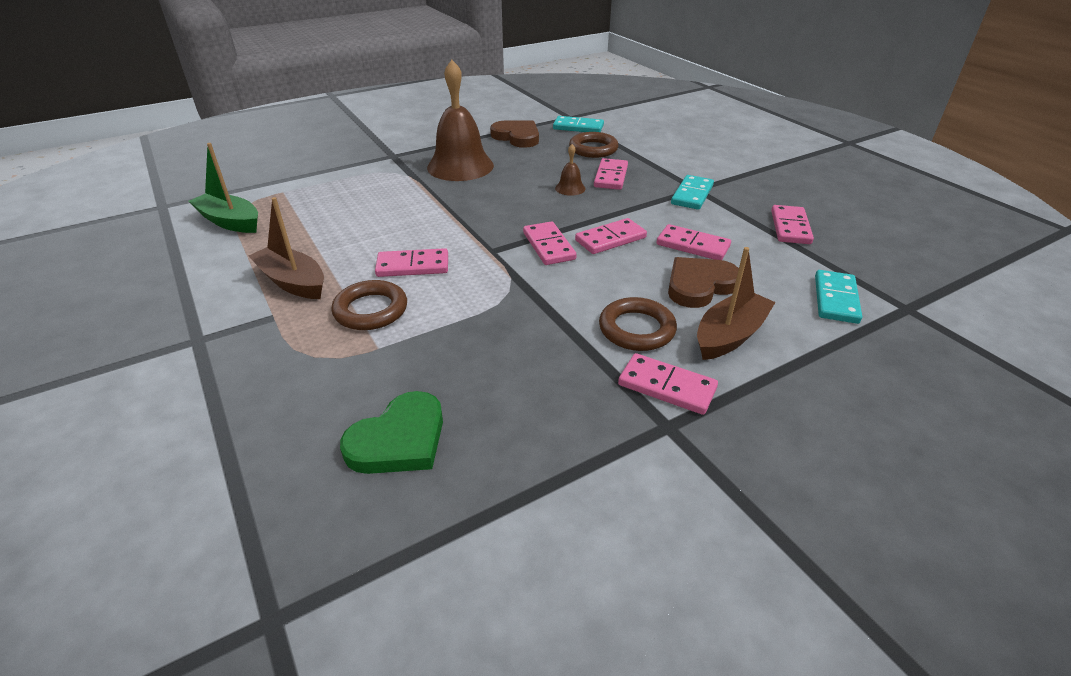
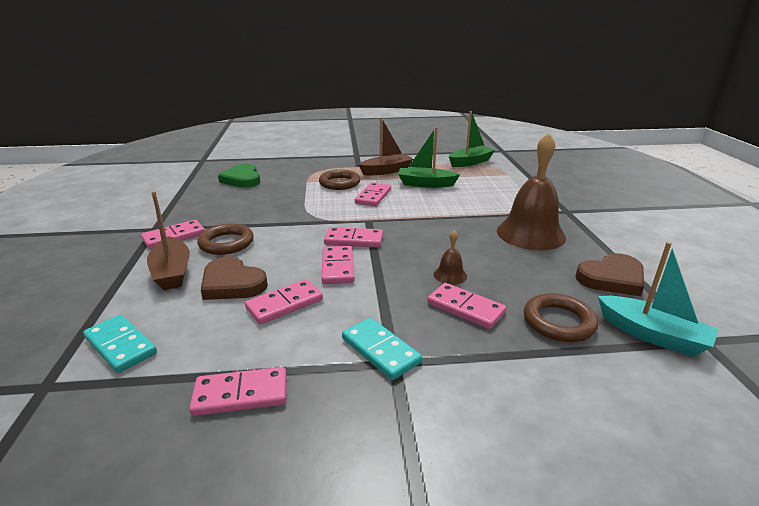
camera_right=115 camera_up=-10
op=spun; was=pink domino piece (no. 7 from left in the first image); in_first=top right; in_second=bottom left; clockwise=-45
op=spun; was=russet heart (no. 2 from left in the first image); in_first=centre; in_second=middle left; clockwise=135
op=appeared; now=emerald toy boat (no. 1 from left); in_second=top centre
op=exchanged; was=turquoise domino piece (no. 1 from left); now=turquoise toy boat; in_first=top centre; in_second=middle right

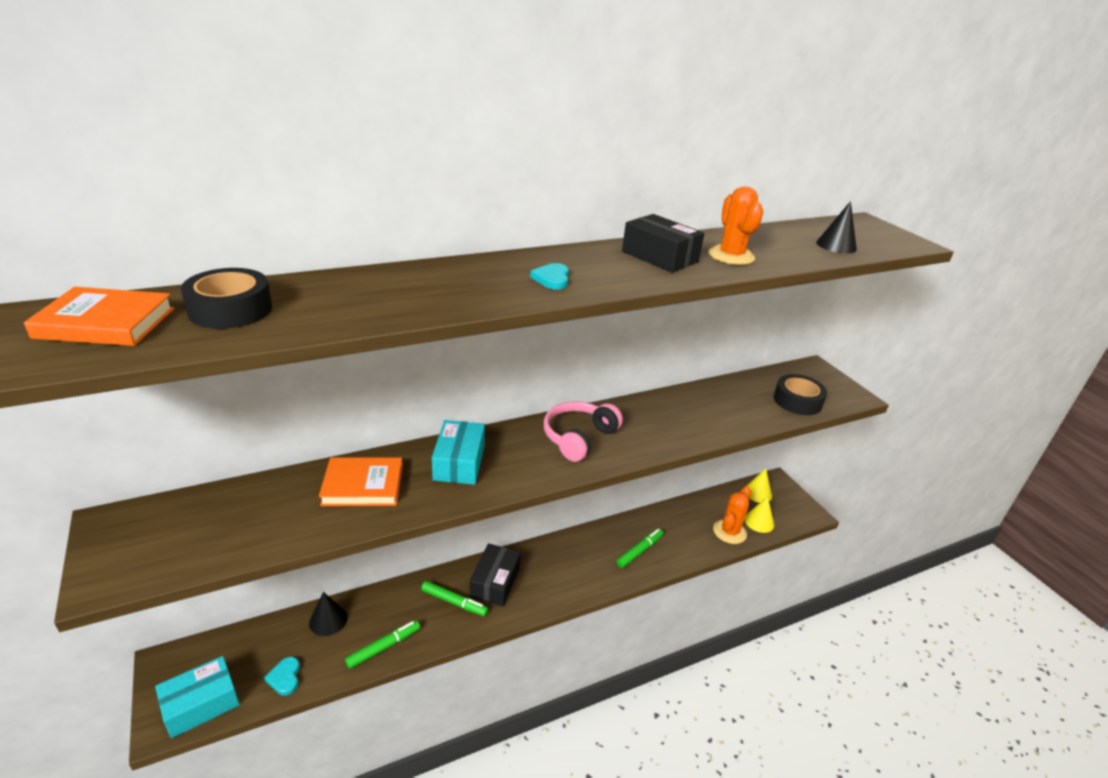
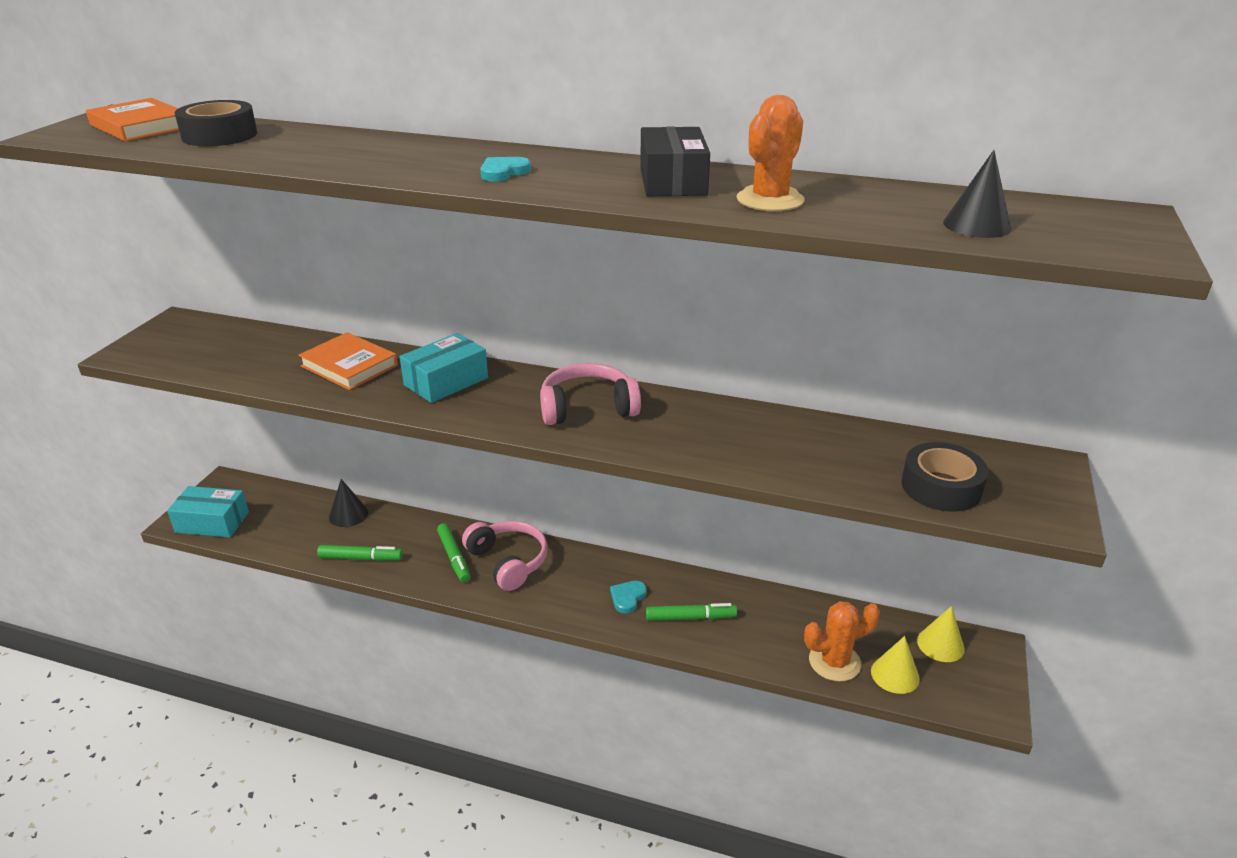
camera_right=45 camera_up=0
op=exchanged; was=jet-black box (no. 1 from left); now=pink over-ear headphones (no. 1 from left); in_first=bottom centre; in_second=centre
op=relocated; was=turquoise heart (no. 1 from left in the first image); now=turquoise heart (no. 2 from left); in_first=bottom left; in_second=bottom centre

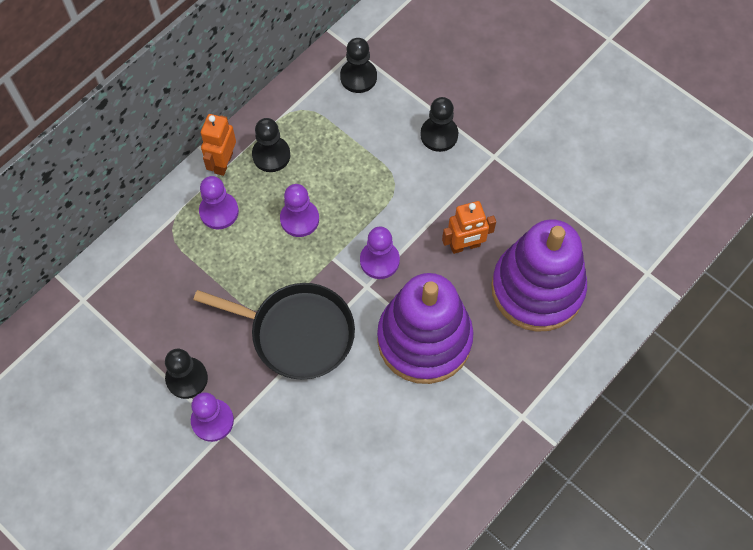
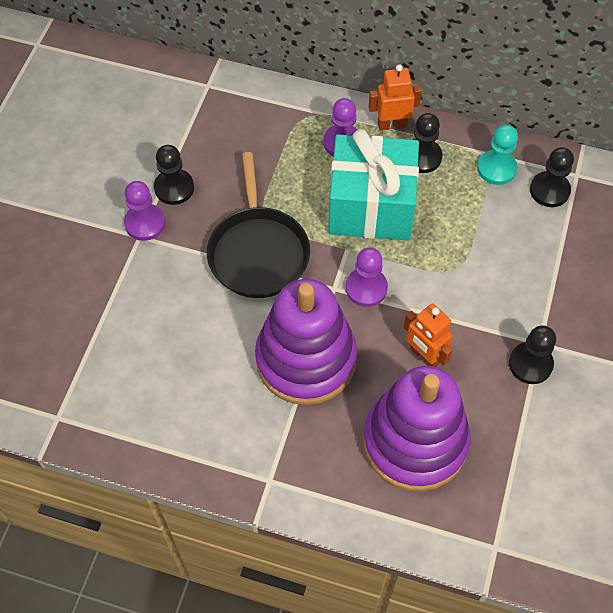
camera_right=65 camera_up=-5
op=exchanged; was=violet chess pawn (no. 3 from left); now=turquoise wrapped gift; in_first=centre; in_second=top centre
op=appeared; now=turquoise chess pawn; in_second=top right
op=relocated; was=jet-black chess pawn (no. 4 from left in the first image); now=jet-black chess pawn (no. 3 from left); in_first=top centre; in_second=middle right

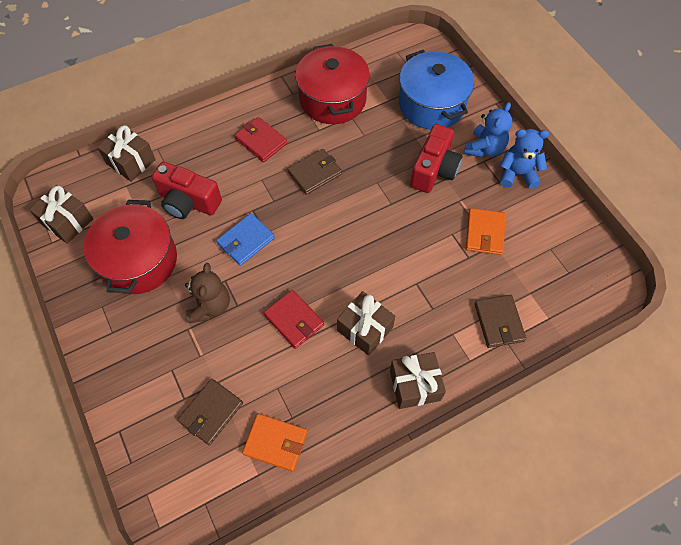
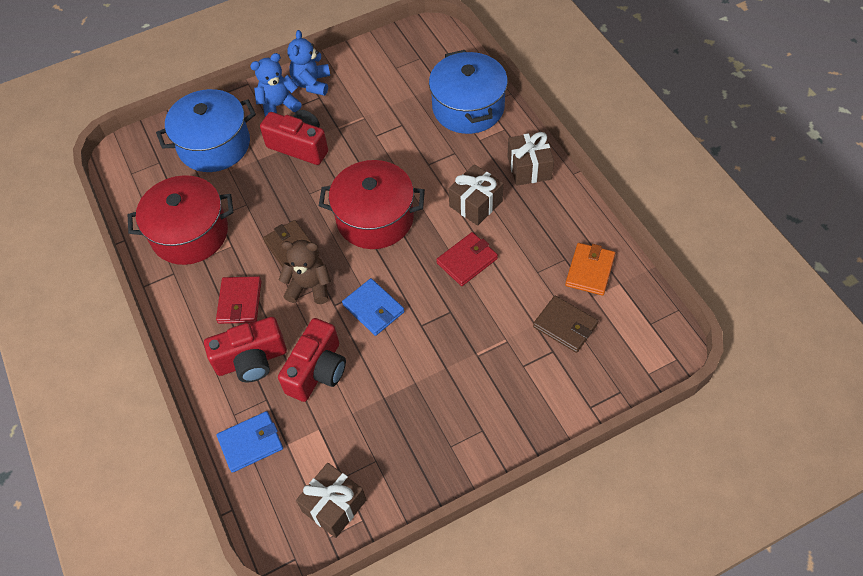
camera_right=-85 camera_up=-5
op=appeared; now=red photo camera (no. 1 from left); in_second=middle left
op=spun; was=red billfold (no. 1 from left); in_first=top centre; in_second=middle left; clockwise=-45
op=exchanged; was=russet wrapped gift (no. 2 from left); now=cobalt billfold (no. 1 from left); in_first=top left; in_second=bottom left
op=spun; was=cobalt teddy bear (no. 1 from left); in_first=top right; in_second=top left; clockwise=-60
op=relocated; was=russet teddy bear; in_first=middle left; in_second=centre
op=relocated; was=red pot (no. 1 from left in the first image); now=red pot (no. 2 from left); in_first=middle left; in_second=centre
op=exchanged; was=russet billfold (no. 3 from left); now=cobalt pot (no. 2 from left); in_first=middle right; in_second=top centre
op=missing; was=orange-coloured billfold (no. 2 from left); in_first=middle right

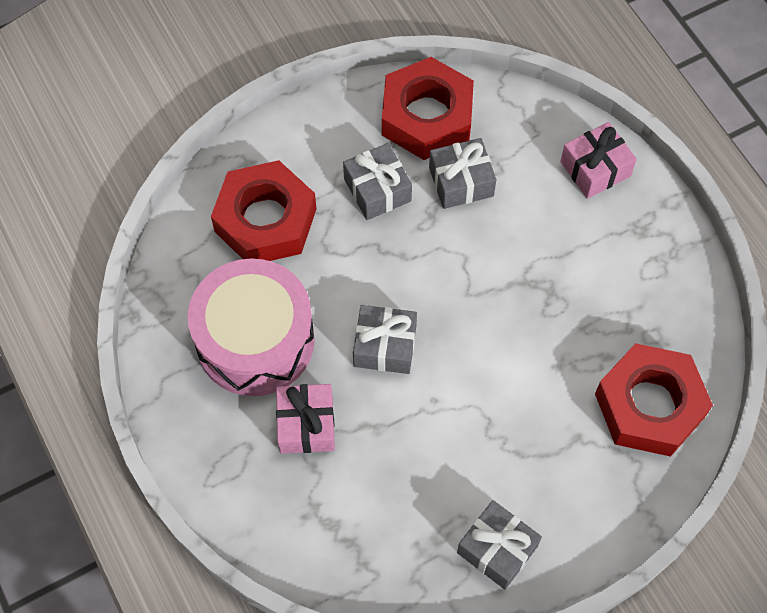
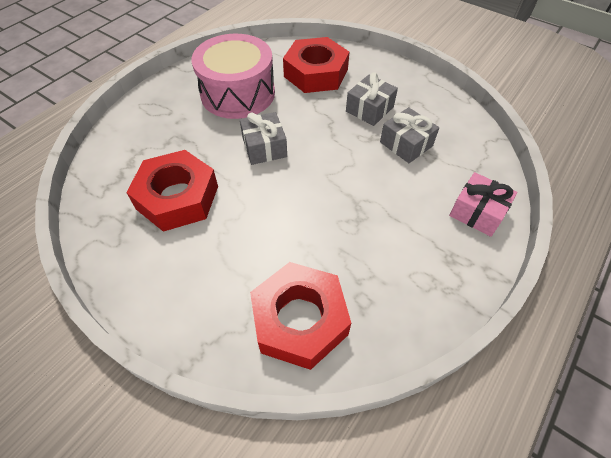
camera_right=65 camera_up=-10
op=relocated; was=red hexagon nut (no. 2 from left in the first image); now=red hexagon nut (no. 1 from left); in_first=top centre; in_second=middle left
op=missing; was=pink wrapped gift (no. 1 from left); in_first=bottom centre
op=missing; was=gray wrapped gift (no. 4 from left); in_first=bottom centre

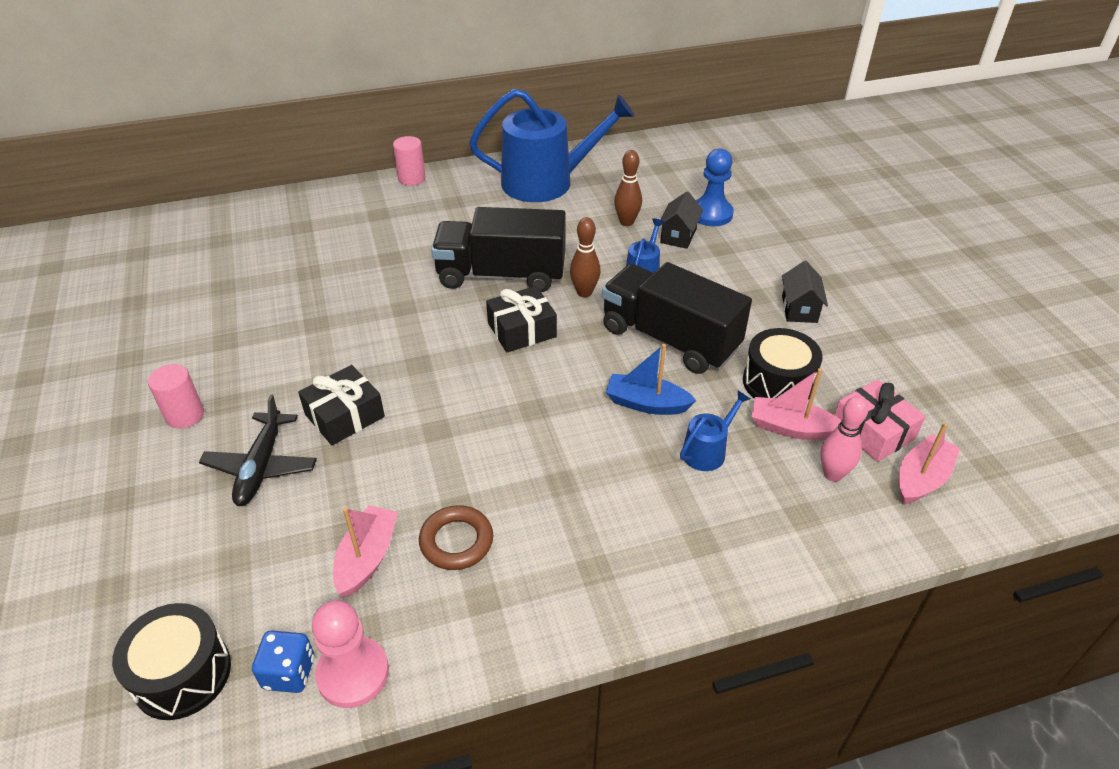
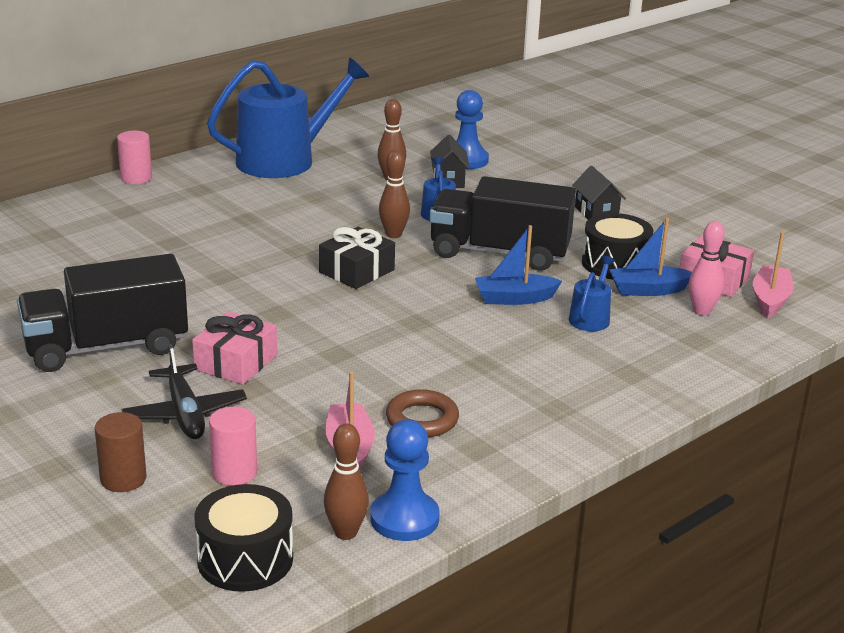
camera_right=-25 camera_up=-15
op=relocated; was=jet-black toy truck (no. 1 from left); in_first=top centre; in_second=middle left
op=appeared; now=russet cylinder shape; in_second=bottom left
op=colour; was=jet-black wrapped gift (no. 1 from left); now=pink wrapped gift (no. 1 from left); in_first=middle left; in_second=middle left
op=relocated; was=pink cylinder shape (no. 1 from left in the first image); now=pink cylinder shape (no. 2 from left); in_first=middle left; in_second=bottom left
op=exchanged; was=cobalt dice; now=russet skittle (no. 1 from left); in_first=bottom left; in_second=bottom centre
op=colour; was=pink chess pawn; now=cobalt chess pawn (no. 1 from left); in_first=bottom left; in_second=bottom centre
op=colour; was=pink toy boat (no. 2 from left); now=cobalt toy boat (no. 2 from left); in_first=middle right; in_second=middle right

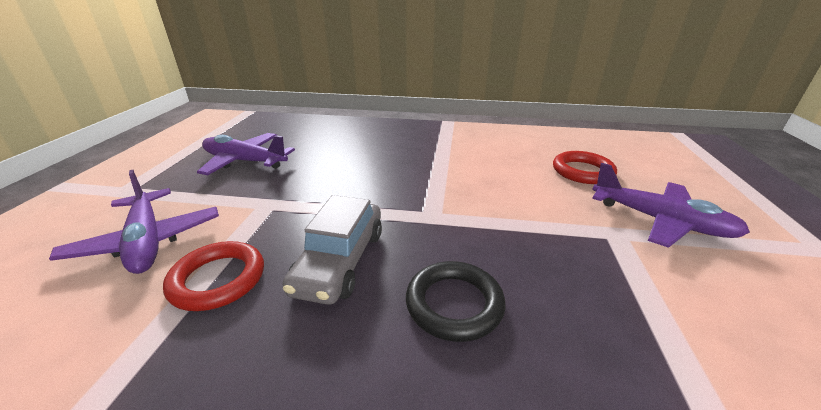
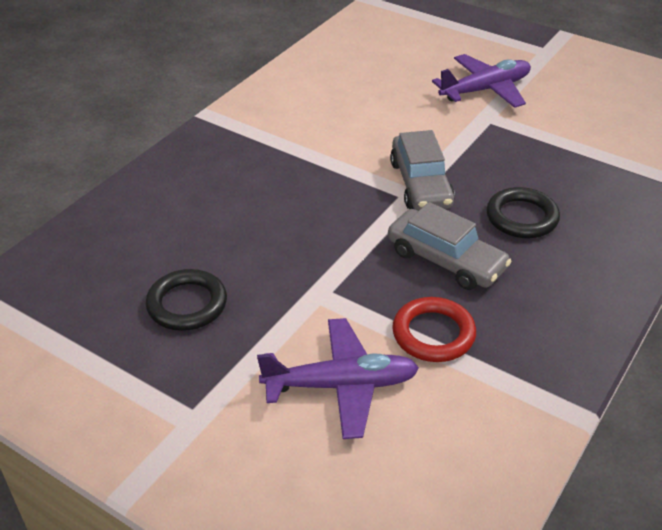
camera_right=-65 camera_up=10
op=exchanged; was=violet toy plane (no. 2 from left); now=jet-black ring (no. 1 from left); in_first=middle left; in_second=middle left
op=appeared; now=gray toy car (no. 1 from left); in_second=top centre
op=missing; was=red ring (no. 2 from left); in_first=middle right

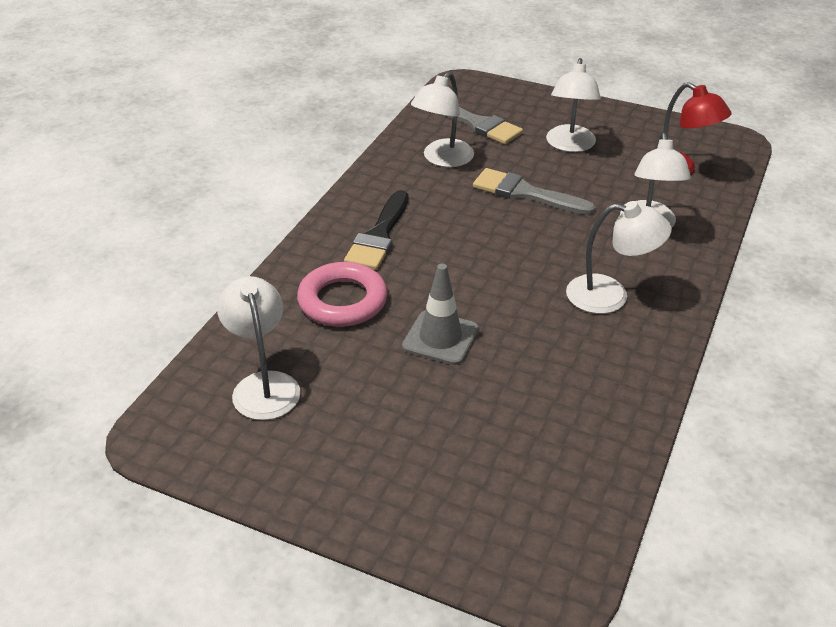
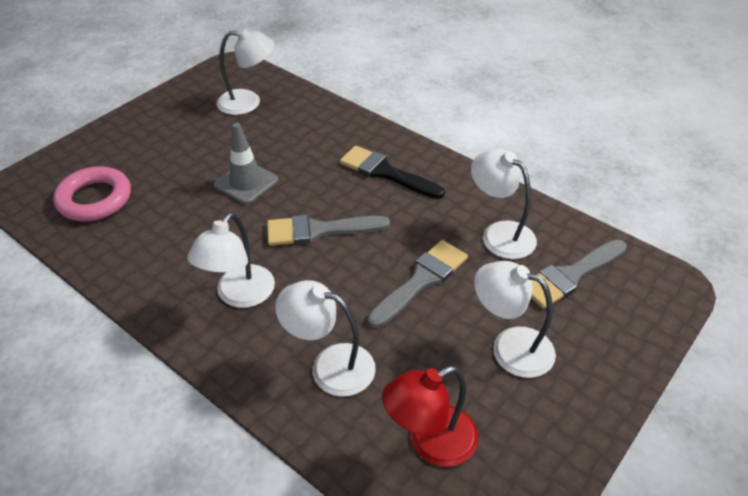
camera_right=105 camera_up=5
op=relocated; was=pink ring; in_first=centre; in_second=middle left
op=appeared; now=gray paintbrush (no. 1 from left); in_second=centre

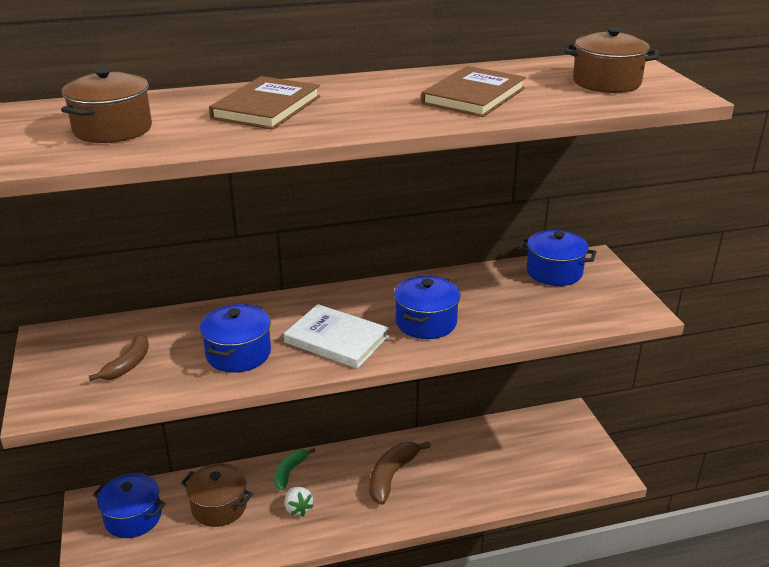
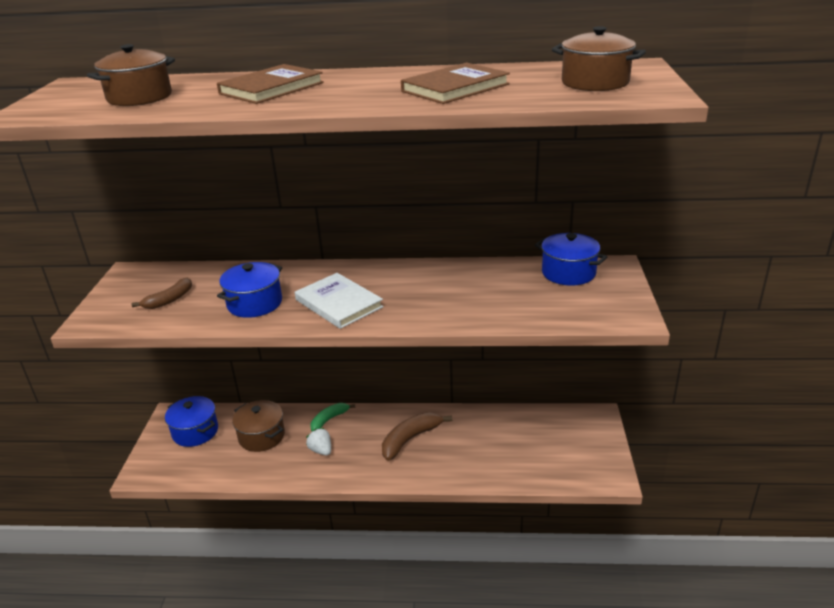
camera_right=20 camera_up=0
op=spun; was=white berry; in_first=bottom centre; in_second=bottom centre; clockwise=150
op=missing; was=cobalt pot (no. 3 from left); in_first=centre

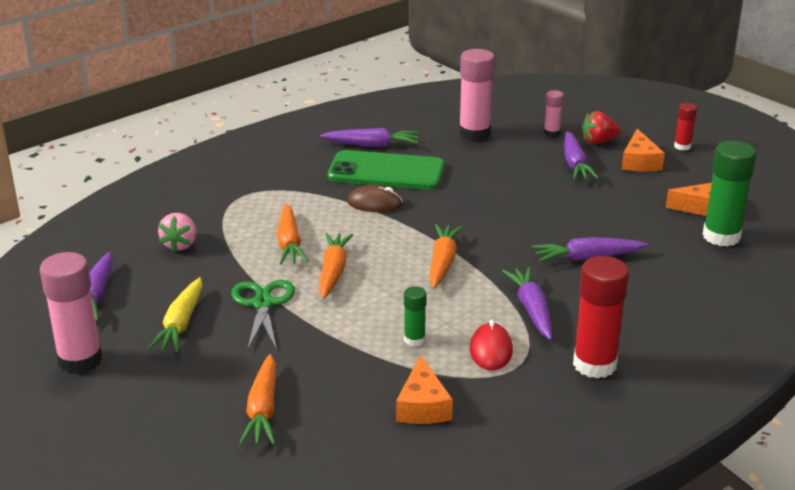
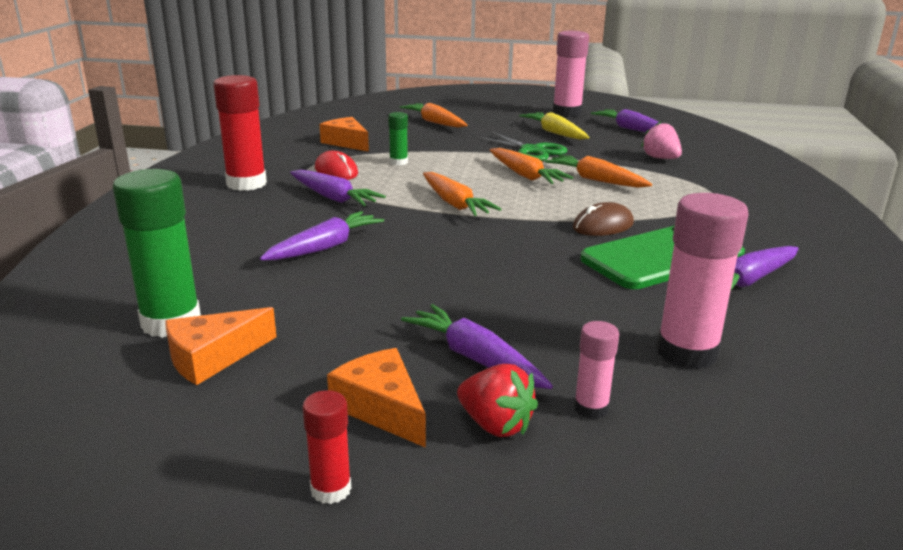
camera_right=140 camera_up=-5
op=spun; was=red berry; in_first=top right; in_second=bottom centre; clockwise=90

